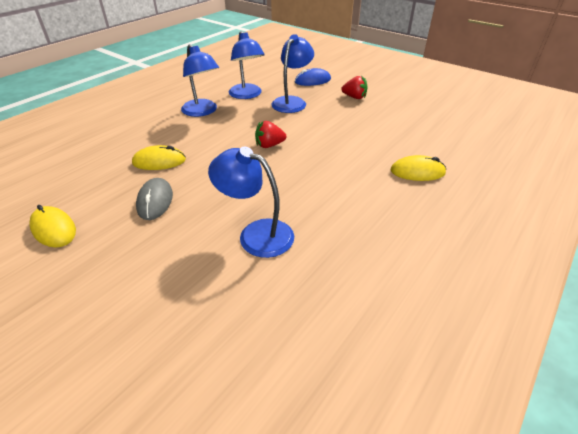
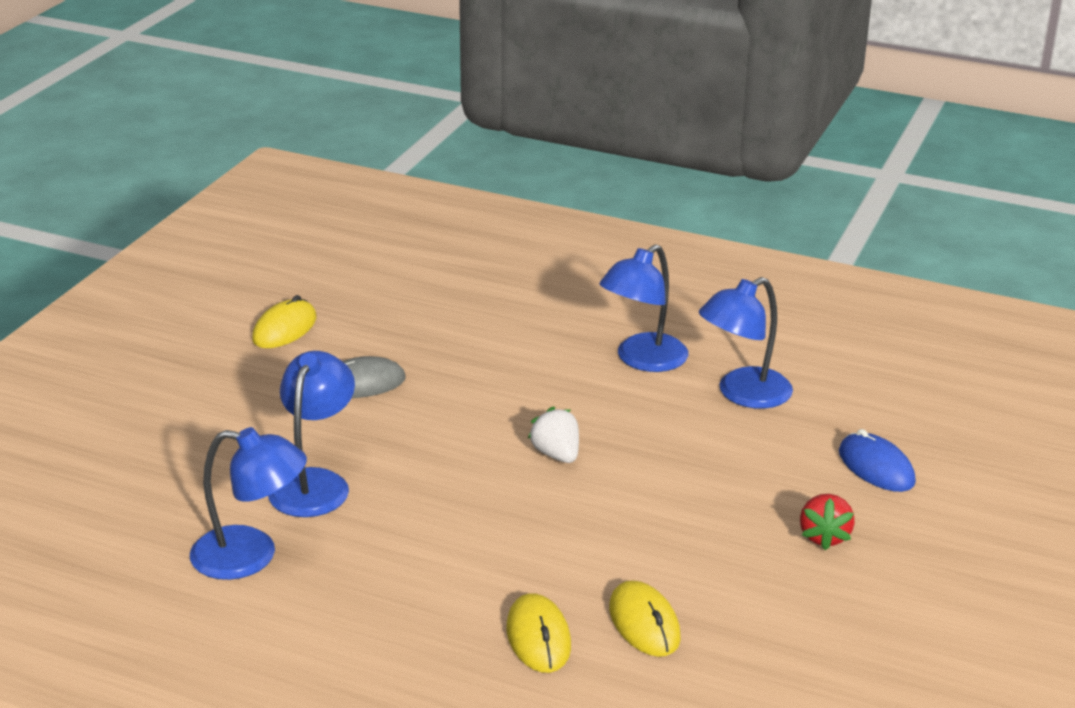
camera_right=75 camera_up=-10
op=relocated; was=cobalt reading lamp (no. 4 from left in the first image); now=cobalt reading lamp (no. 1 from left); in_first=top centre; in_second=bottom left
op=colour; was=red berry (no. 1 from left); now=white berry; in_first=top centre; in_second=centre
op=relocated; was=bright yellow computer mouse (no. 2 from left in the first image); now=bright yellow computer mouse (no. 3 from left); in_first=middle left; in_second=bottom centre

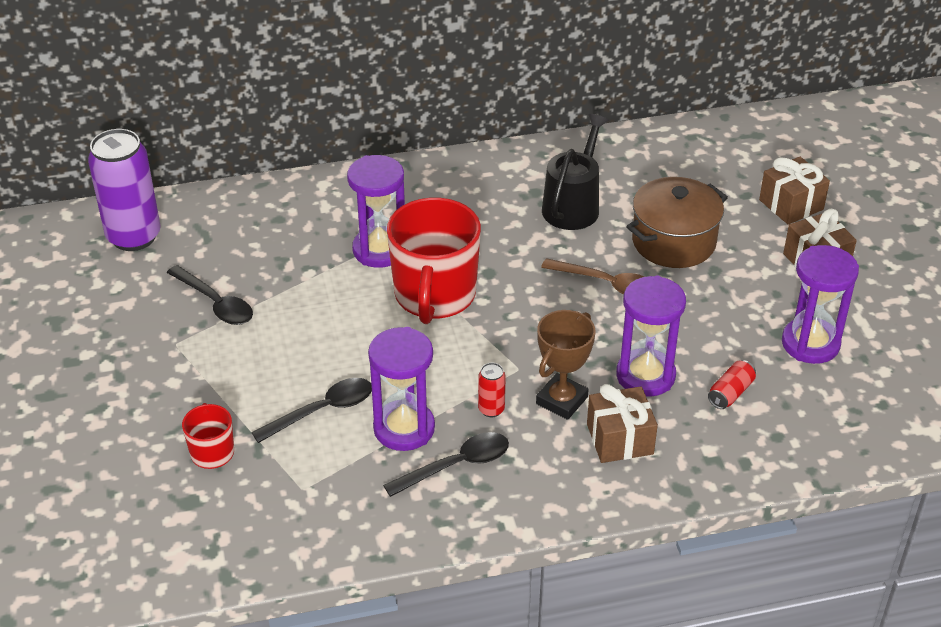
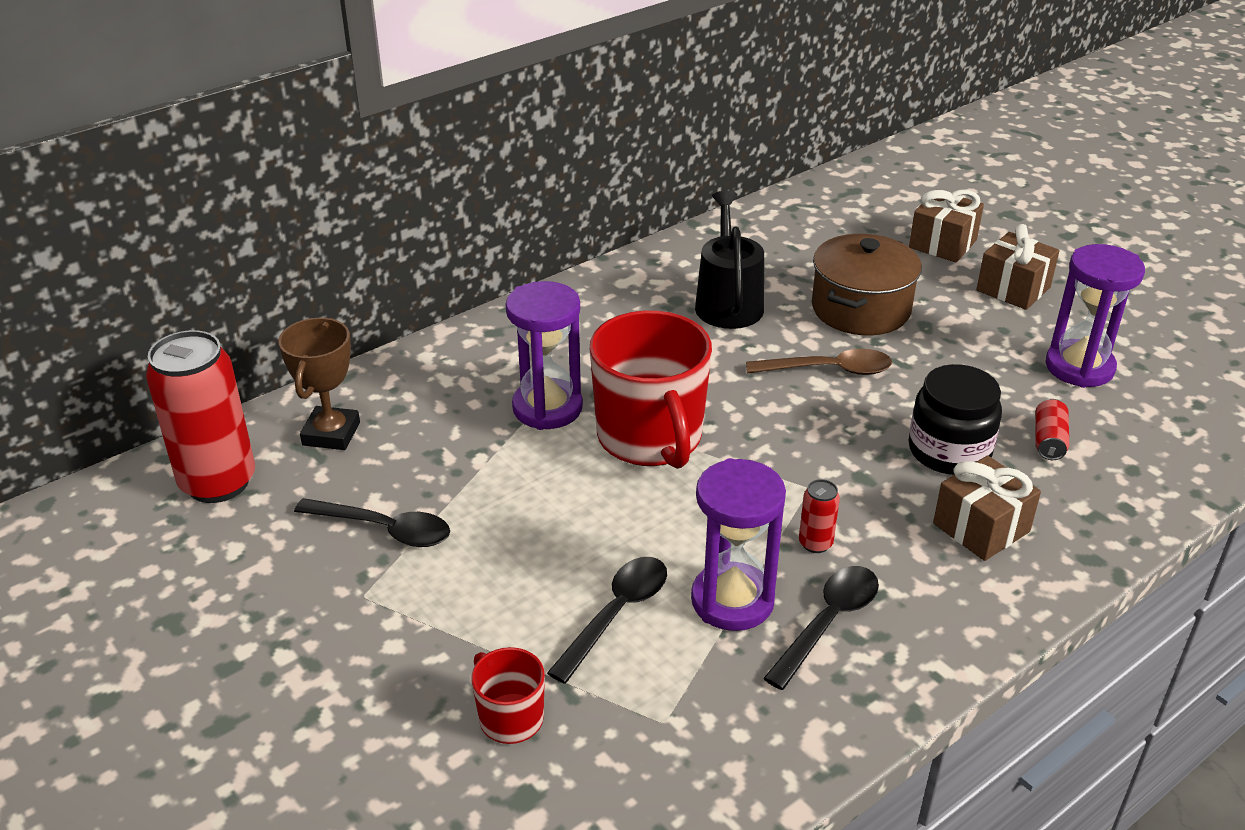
camera_right=-25 camera_up=-5
op=colour; was=violet tin; now=red tin (no. 1 from left); in_first=top left; in_second=middle left
op=relocated; was=russet award cup; in_first=centre; in_second=middle left
op=exchanged; was=violet hourglass (no. 3 from left); now=jet-black jam jar; in_first=middle right; in_second=middle right

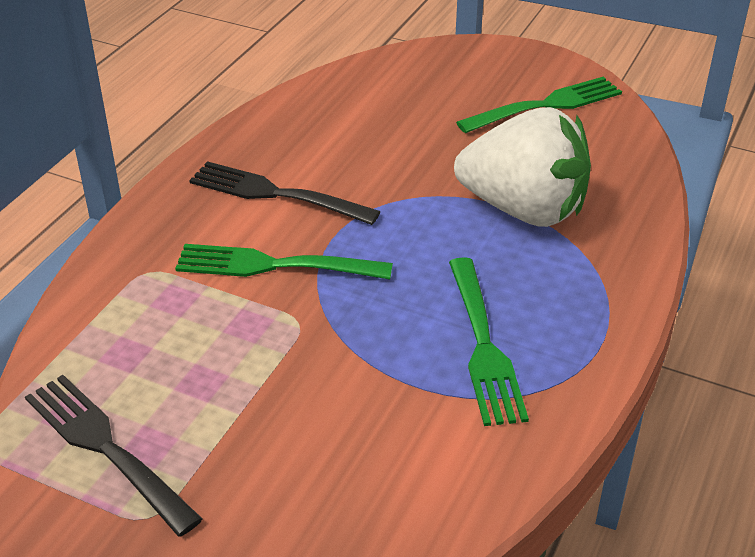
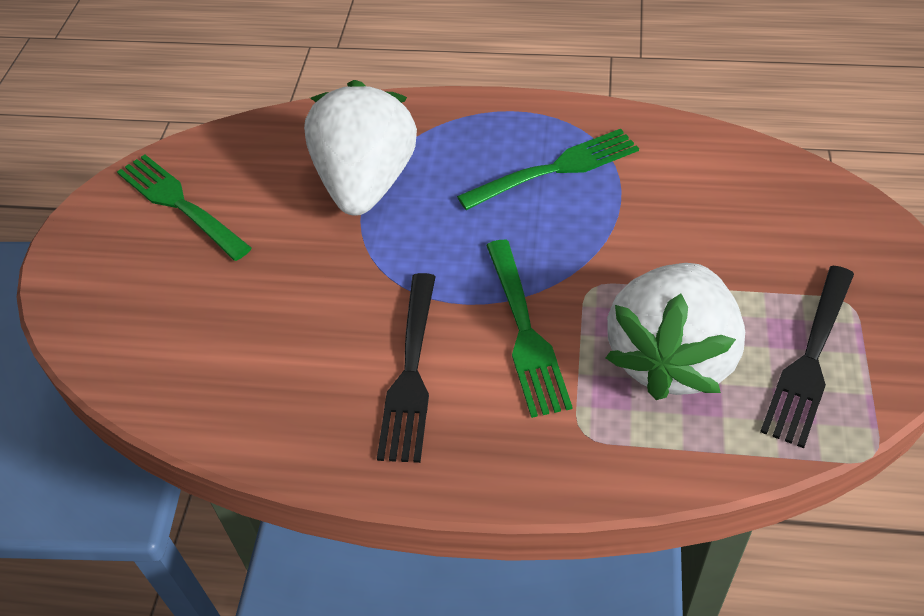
camera_right=-105 camera_up=10
op=appeared; now=white berry (no. 2 from left); in_second=middle right

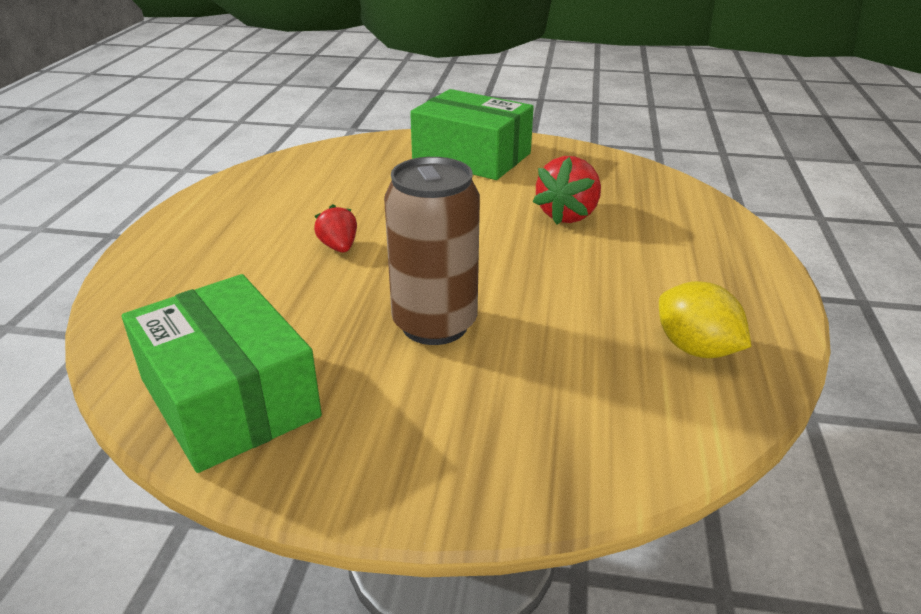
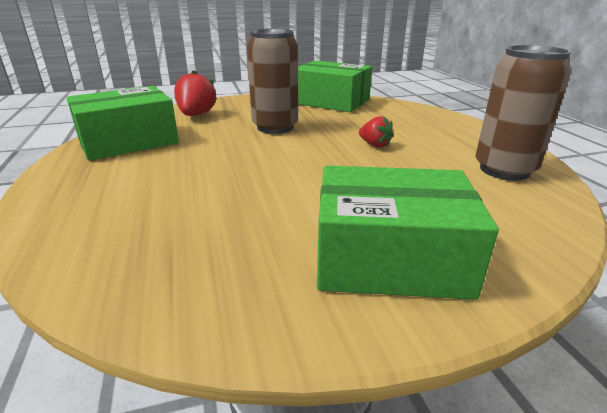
camera_right=155 camera_up=-5
op=exchanged; was=bright yellow lemon; now=emerald box (no. 1 from left); in_first=middle right; in_second=top left
op=relocated; was=red berry (no. 2 from left in the first image); now=red berry (no. 1 from left); in_first=top centre; in_second=top left
op=appeared; now=russet tin (no. 2 from left); in_second=top right

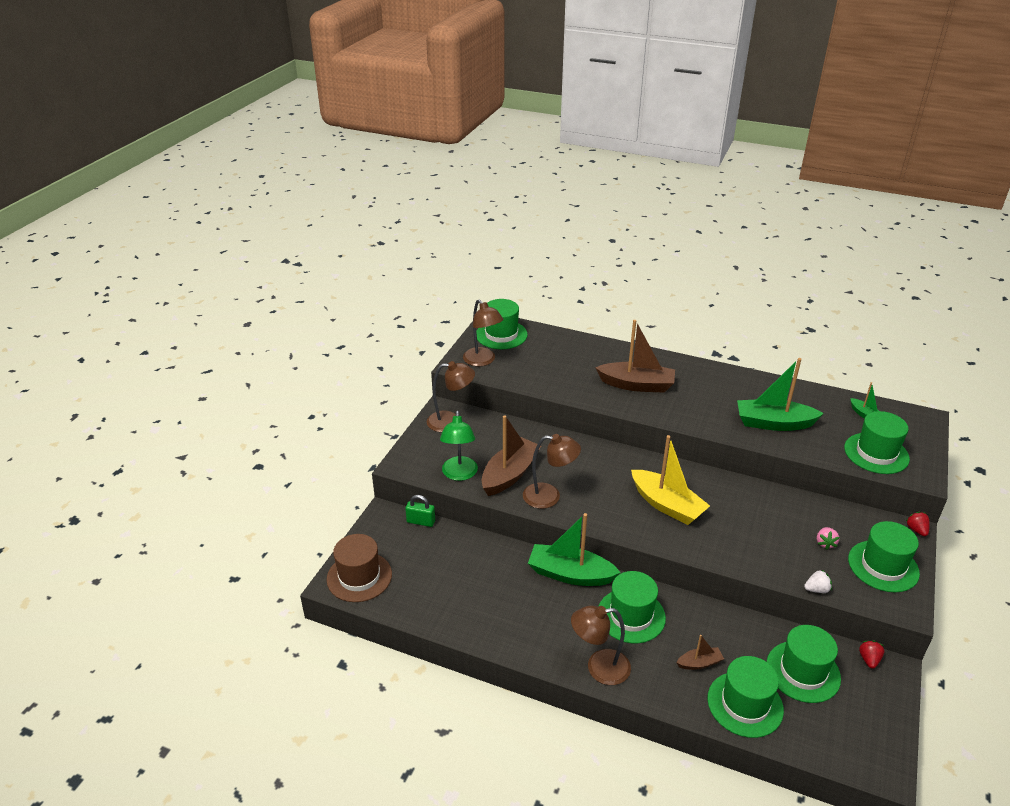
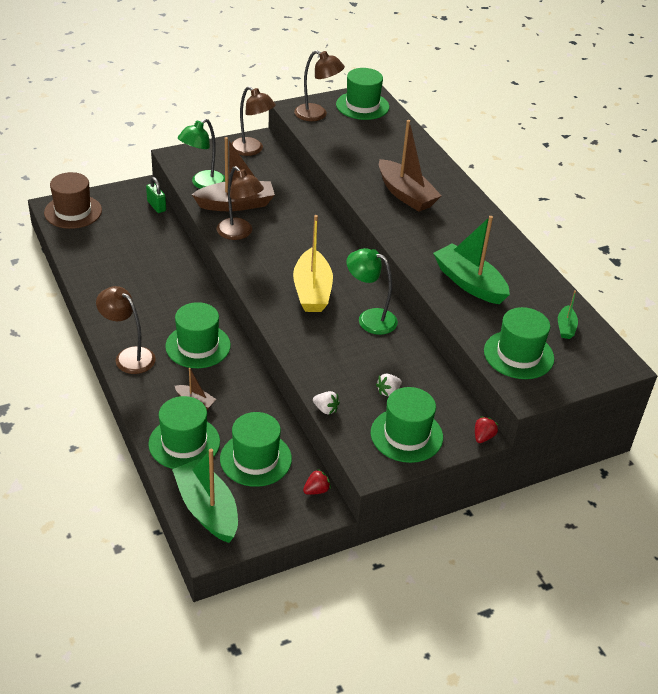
camera_right=40 camera_up=5
op=relocated; was=emerald toy boat (no. 1 from left); in_first=bottom centre; in_second=bottom left
op=spun; was=russet reading lamp (no. 2 from left in the first image); in_first=centre; in_second=top centre; clockwise=-75
op=appeared; now=emerald reading lamp (no. 2 from left); in_second=centre
op=colour; was=pink berry; now=white berry (no. 2 from left); in_first=bottom right; in_second=centre

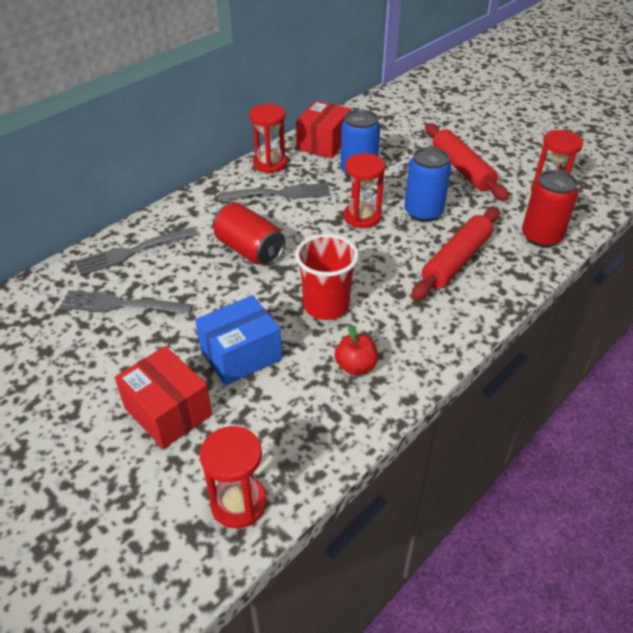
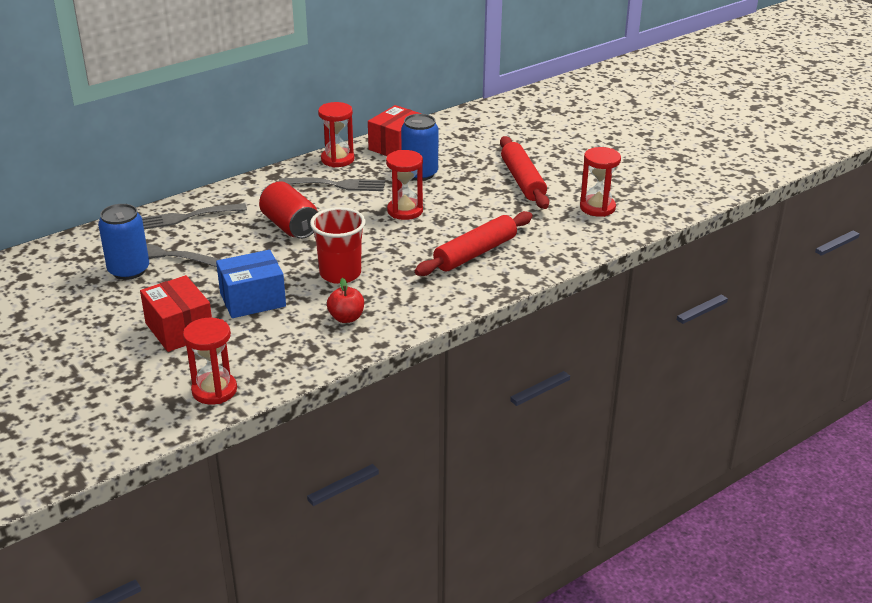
camera_right=10 camera_up=-10
op=relocated; was=cobalt tin (no. 2 from left in the first image); now=cobalt tin (no. 1 from left); in_first=top right; in_second=middle left
op=missing; was=red tin (no. 2 from left); in_first=top right

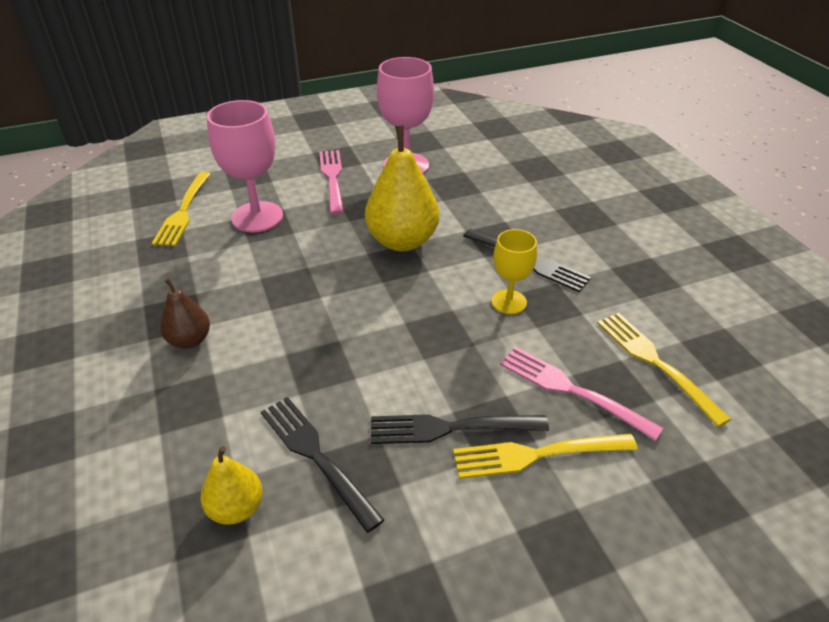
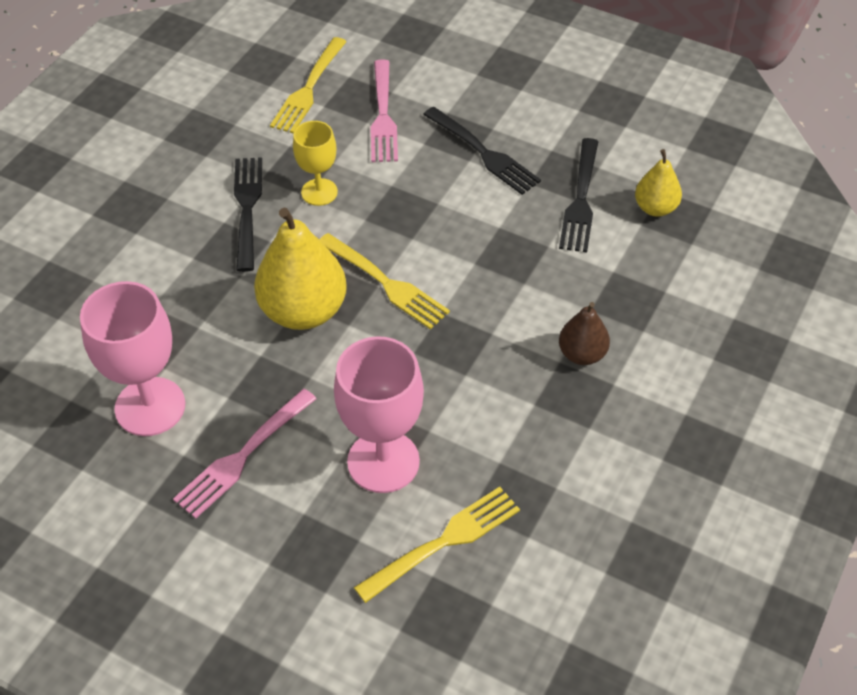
camera_right=-130 camera_up=10
op=relocated; was=bright yellow fork (no. 2 from left); in_first=bottom centre; in_second=centre

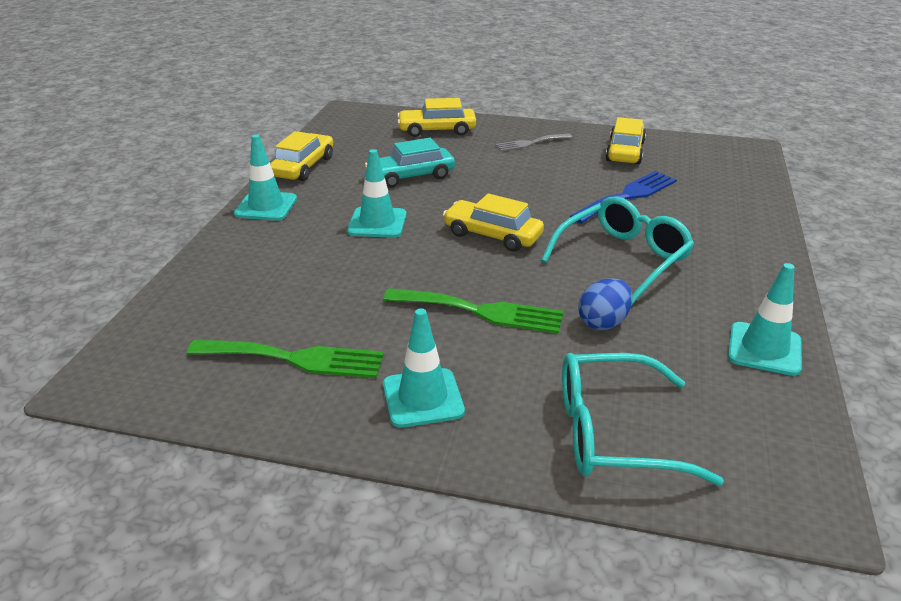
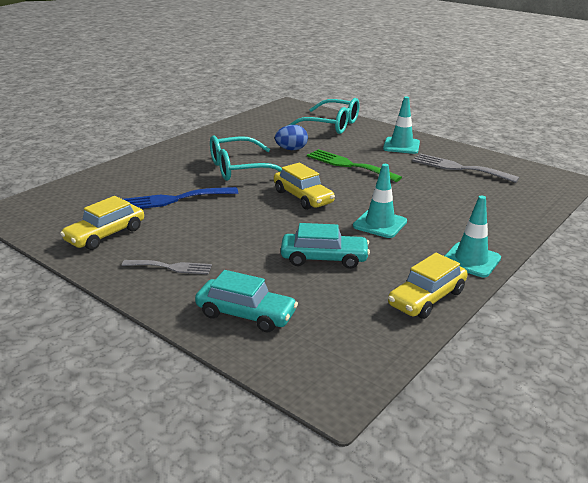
camera_right=-155 camera_up=-5
op=colour; was=bright yellow toy car (no. 2 from left); now=turquoise toy car (no. 1 from left); in_first=top centre; in_second=centre
op=colour; was=emerald fork (no. 1 from left); now=gray fork (no. 2 from left); in_first=middle left; in_second=middle right
op=missing; was=turquoise road cone (no. 4 from left); in_first=middle right

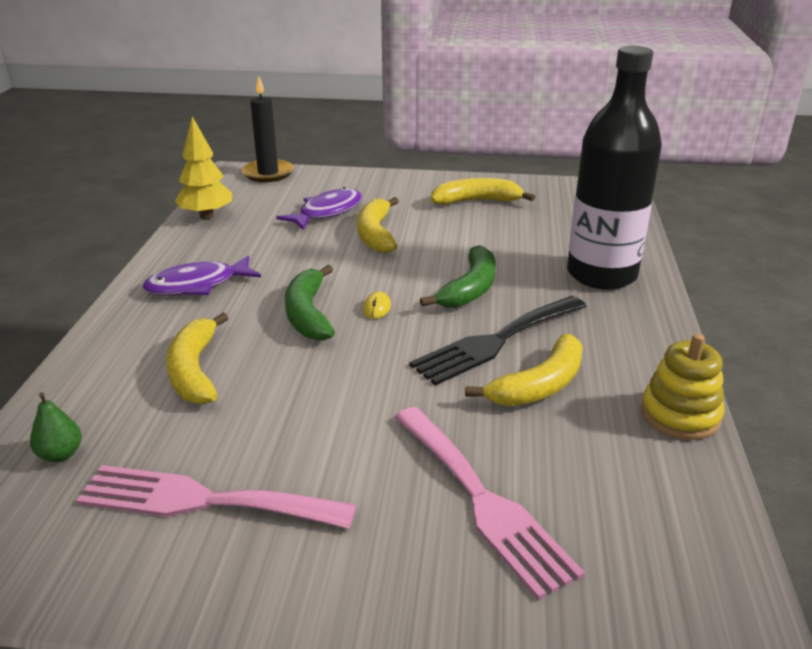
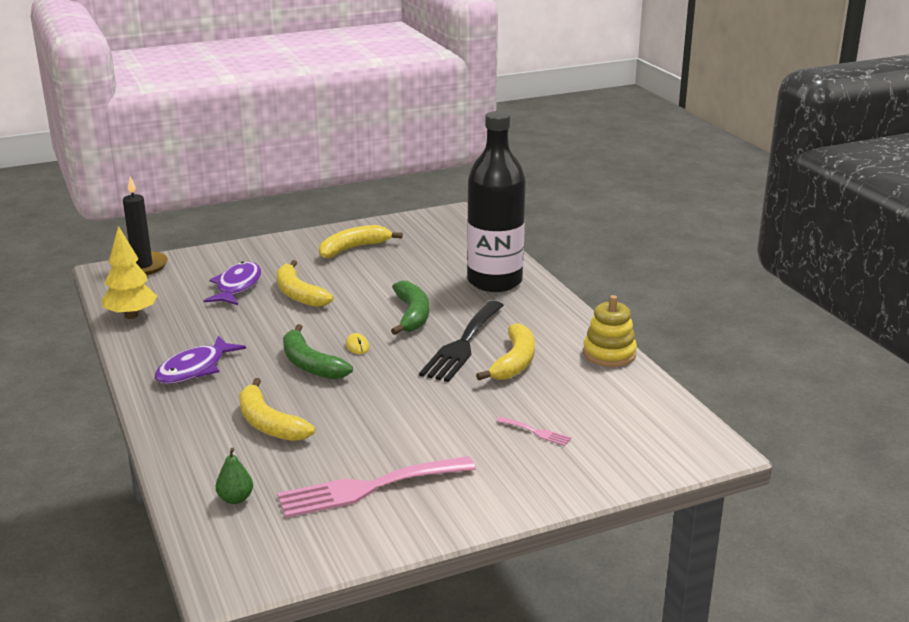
camera_right=-30 camera_up=-5
op=size; was=pink fork (no. 2 from left); in_first=bottom centre; in_second=bottom centre; ratio=0.42

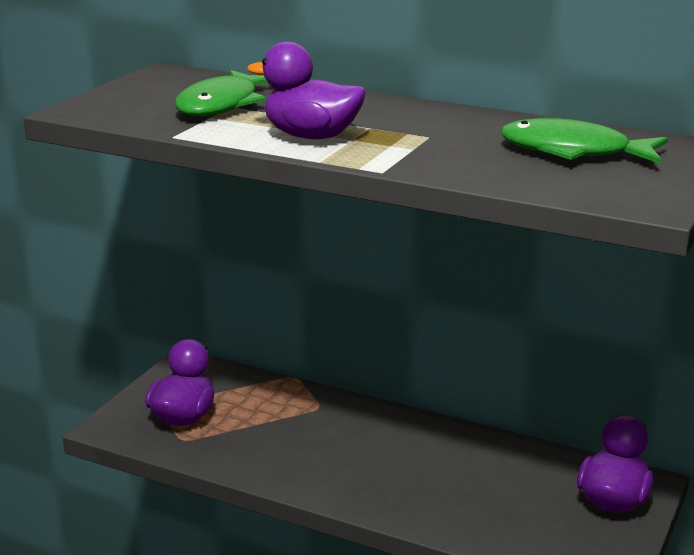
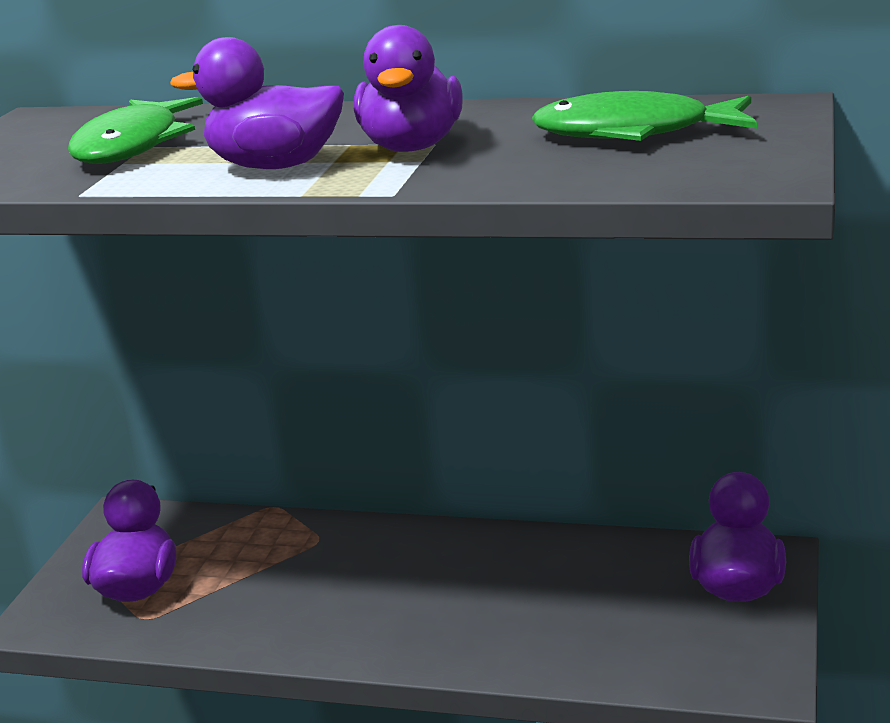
camera_right=-10 camera_up=0
op=appeared; now=violet toy duck (no. 3 from left); in_second=top centre

